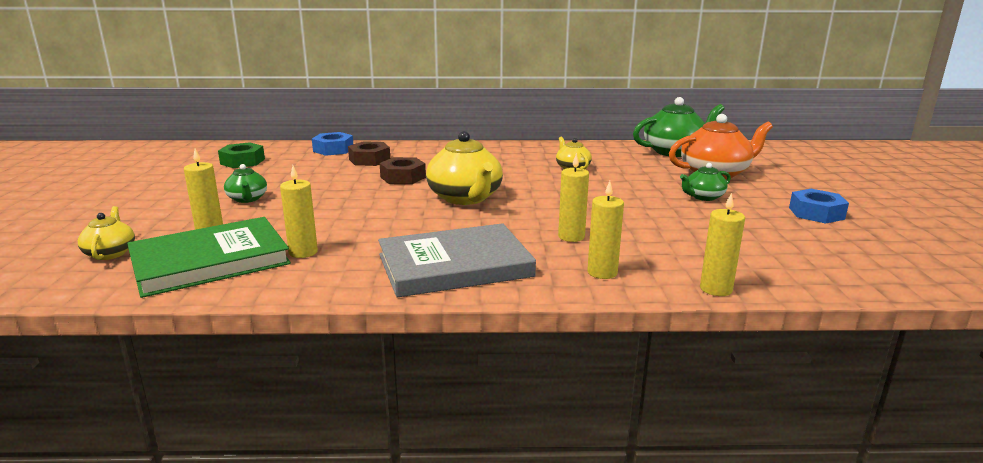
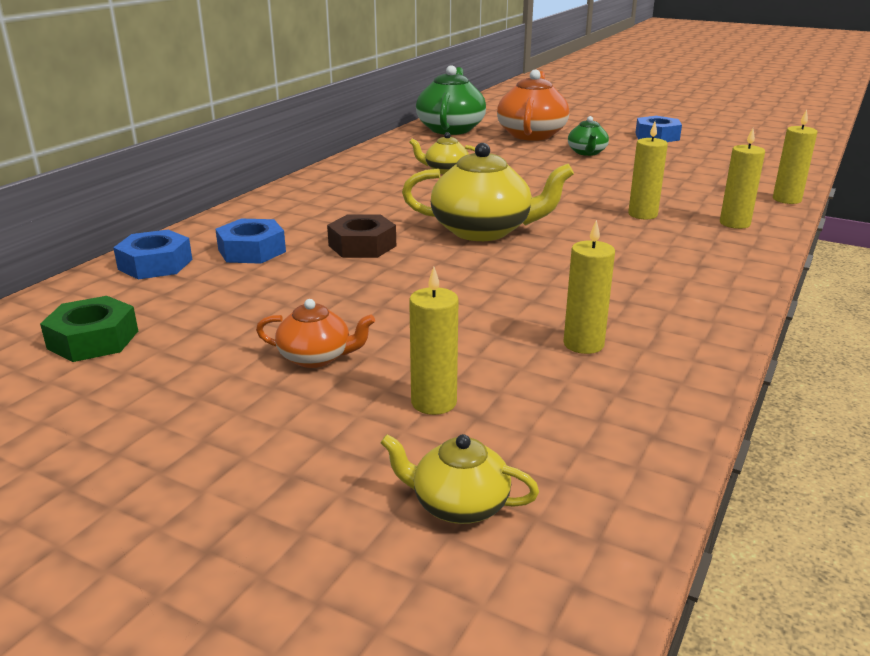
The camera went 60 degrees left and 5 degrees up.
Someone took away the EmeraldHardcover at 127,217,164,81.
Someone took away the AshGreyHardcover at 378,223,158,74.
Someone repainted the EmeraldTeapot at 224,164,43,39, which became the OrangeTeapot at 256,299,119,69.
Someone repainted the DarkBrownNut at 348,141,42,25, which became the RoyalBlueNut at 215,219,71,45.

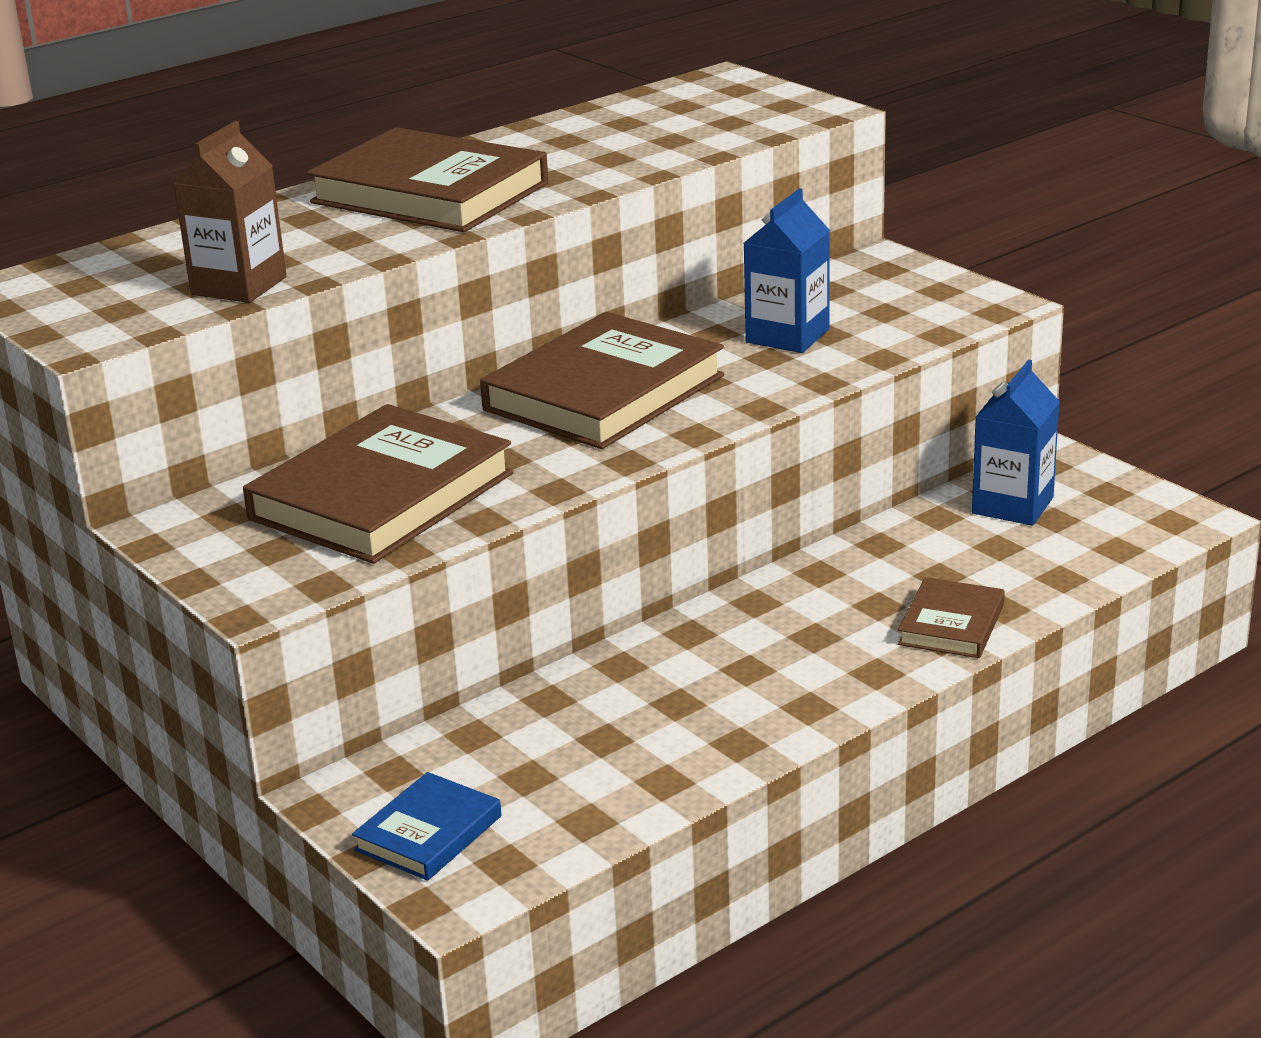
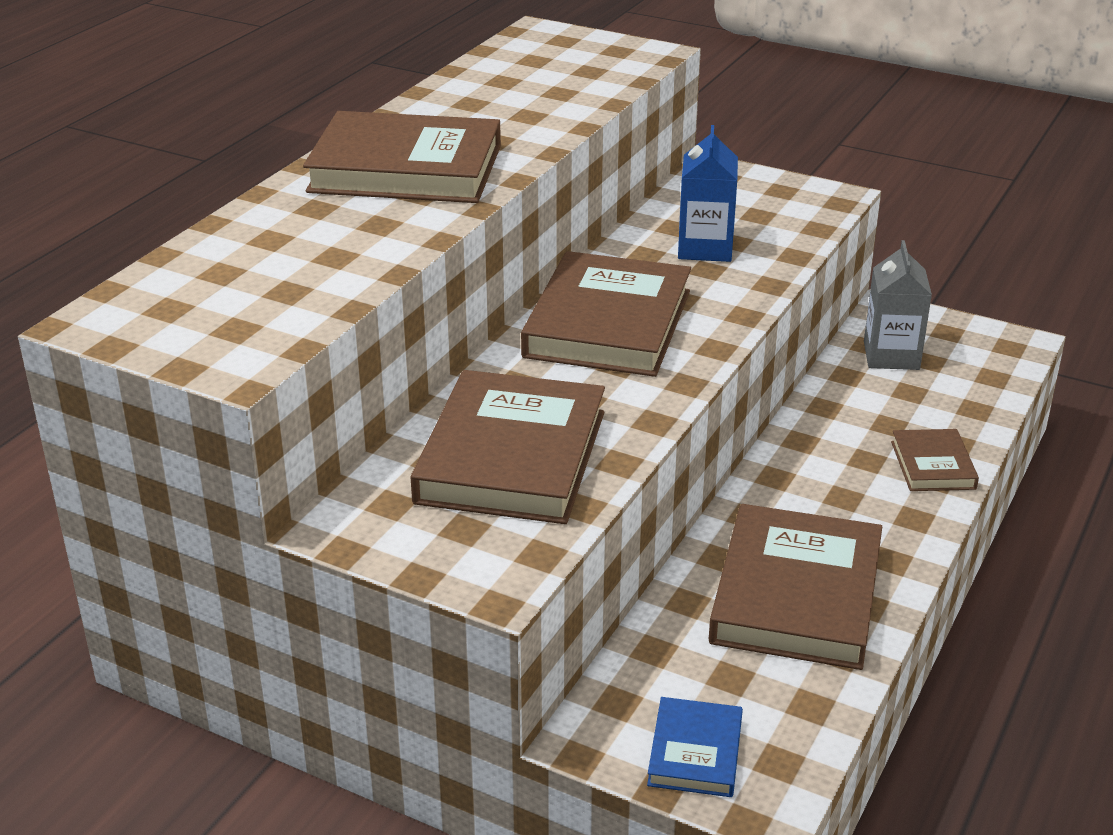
The camera went 25 degrees left and 5 degrees up.
Someone took away the DarkBrownCarton at 173,121,114,182.
Someone put down the DarkBrownHardcover at 709,504,173,166.
Someone repainted the RoyalBlueCarton at 972,359,88,167, which became the AshGreyCarton at 864,240,68,130.

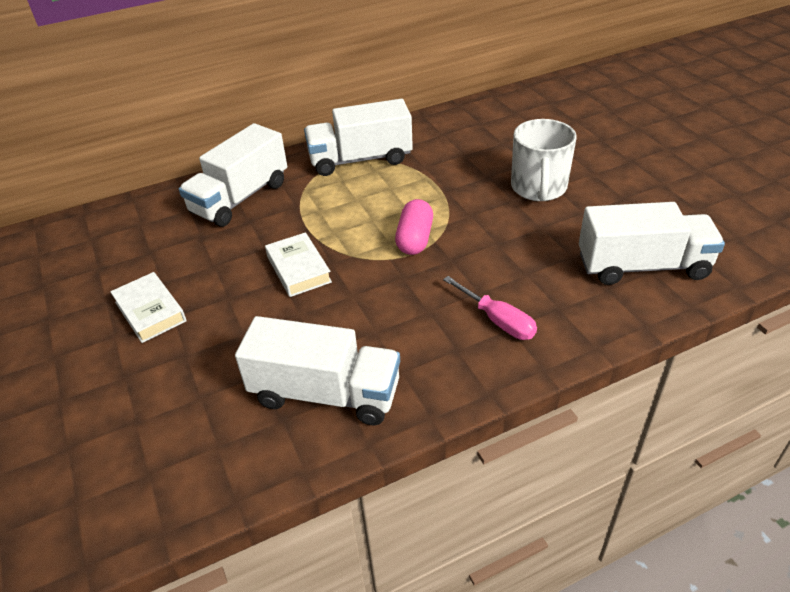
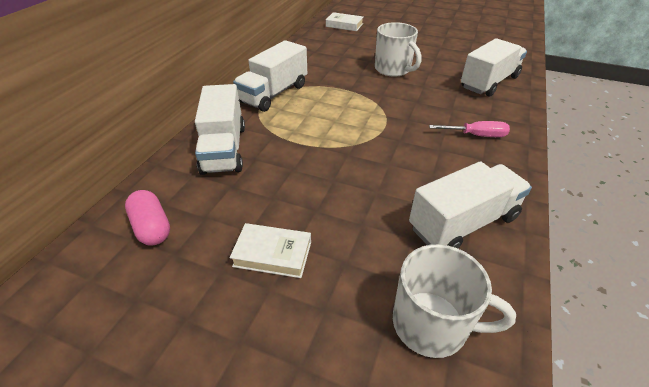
The camera went 45 degrees left and 0 degrees up.
Someone put down the PureWhiteMug at 393,244,123,114.
Someone carried the PureWhiteHardcover from 265,232,67,65 to 326,12,37,19.
Someone carried the RosyPill from 395,199,38,56 to 125,190,45,56.

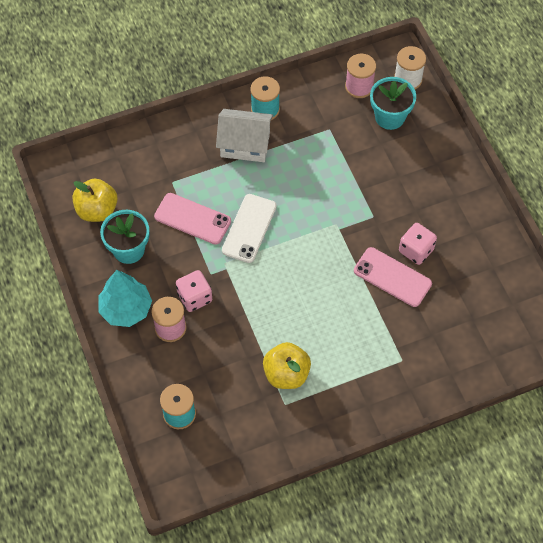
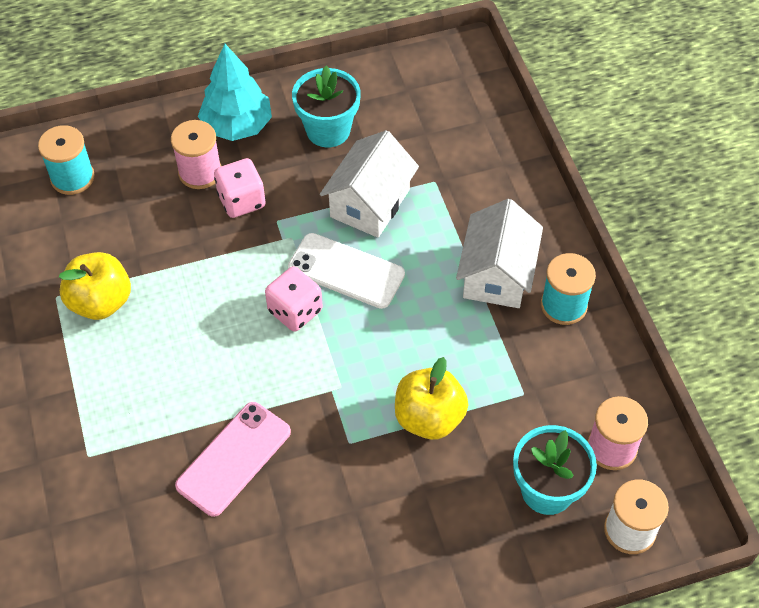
The camera went 95 degrees right and 5 degrees down.
Someone carried the GoldenApple from 72,179,46,43 to 395,357,73,83.
Someone carried the RosyDice from 399,223,38,42 to 265,266,58,66.
Someone swapped the RosyPhone at 154,193,77,52 for the PureWhiteToyHouse at 320,130,99,108.

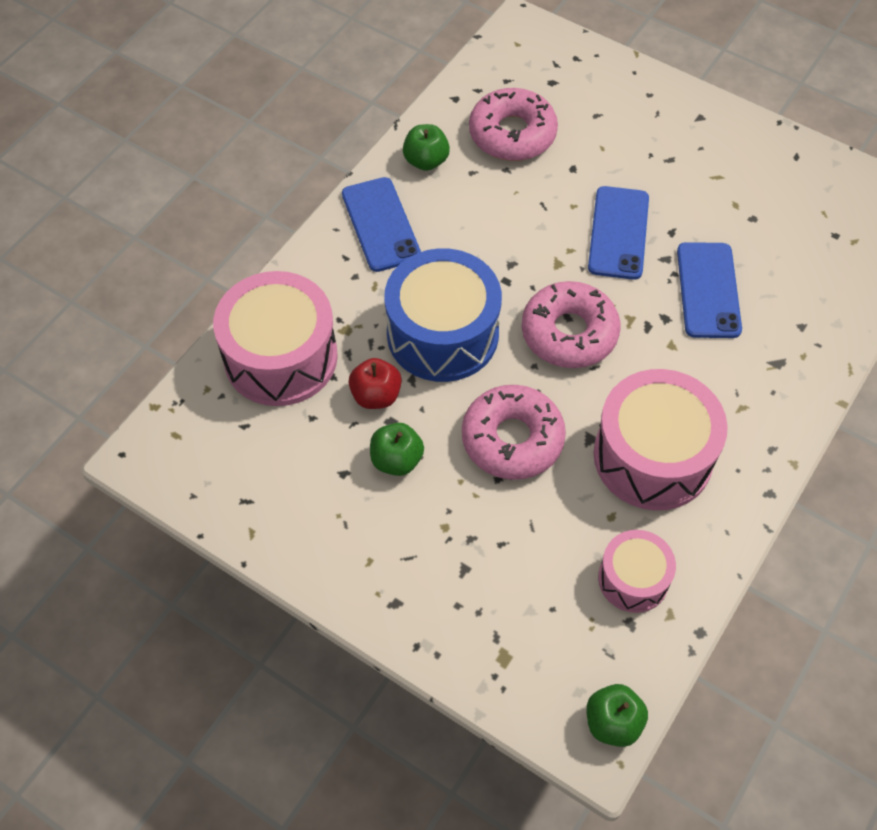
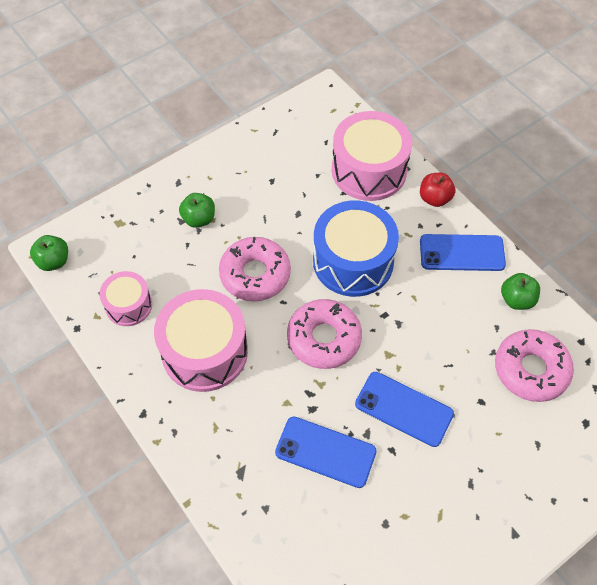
The camera went 110 degrees right and 0 degrees up.
Someone carried the ScarletApple from 348,358,54,51 to 420,173,35,34.
Someone carried the EmeraldApple from 370,423,54,53 to 179,193,36,35.

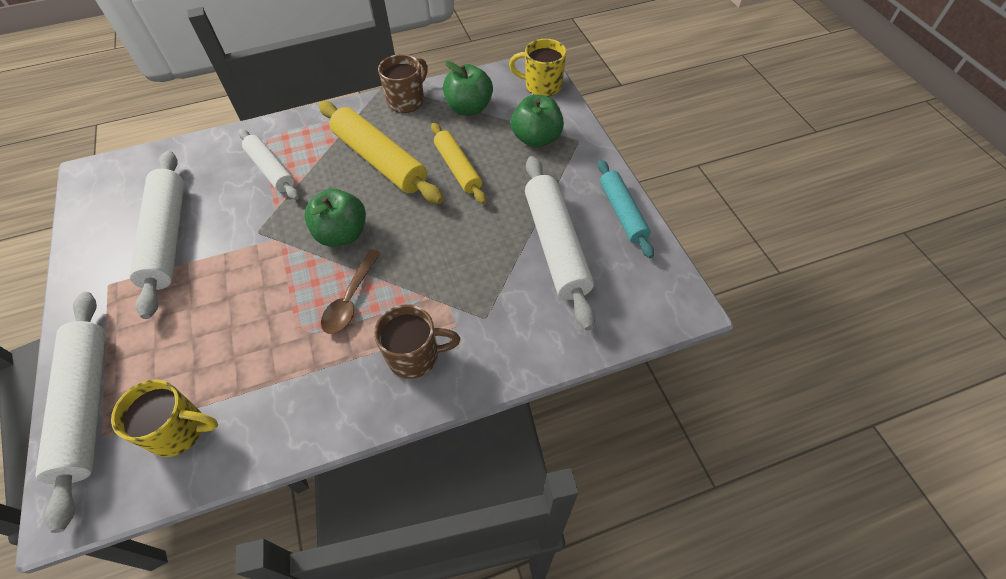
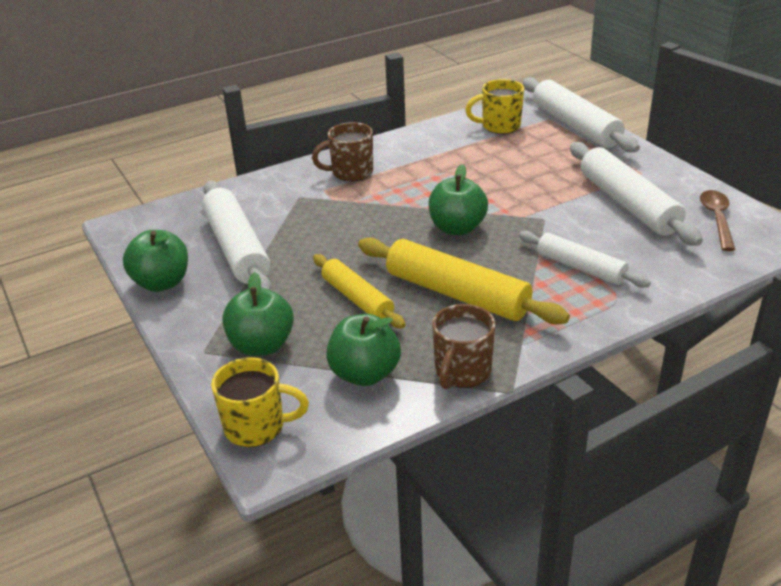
The camera went 170 degrees right and 20 degrees down.
Someone carried the DarkBrownTeaspoon from 321,249,60,85 to 700,190,35,61.
Someone swapped the TurquoiseDoughRoller at 598,160,56,98 for the EmeraldApple at 123,230,65,62.

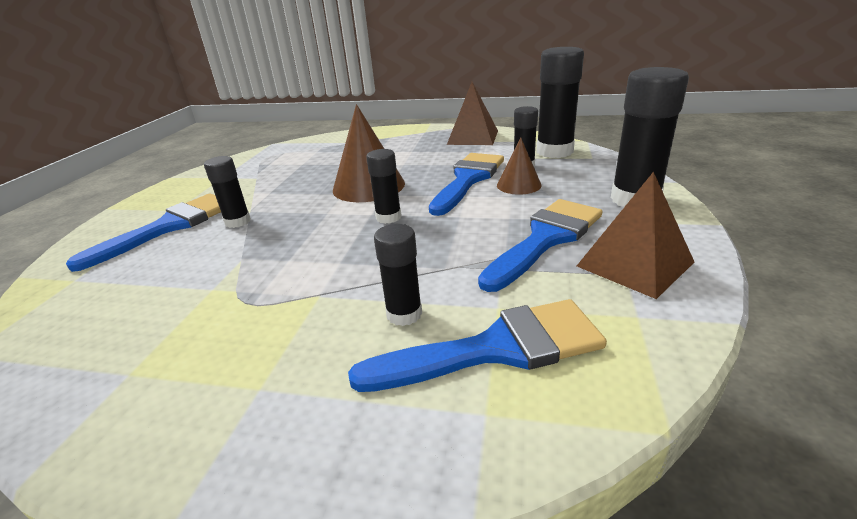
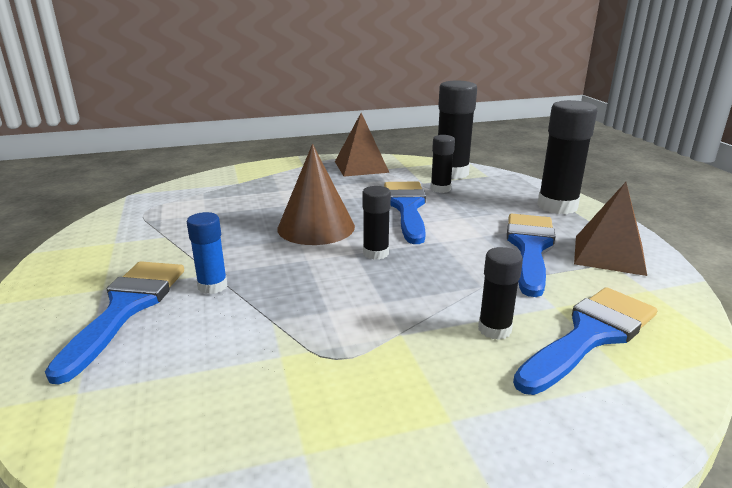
The camera went 30 degrees left and 5 degrees down.
Someone took away the DarkBrownCone at 497,137,45,58.
Someone repainted the BlackGlueStick at 204,156,47,72, which became the RoyalBlueGlueStick at 187,212,41,82.

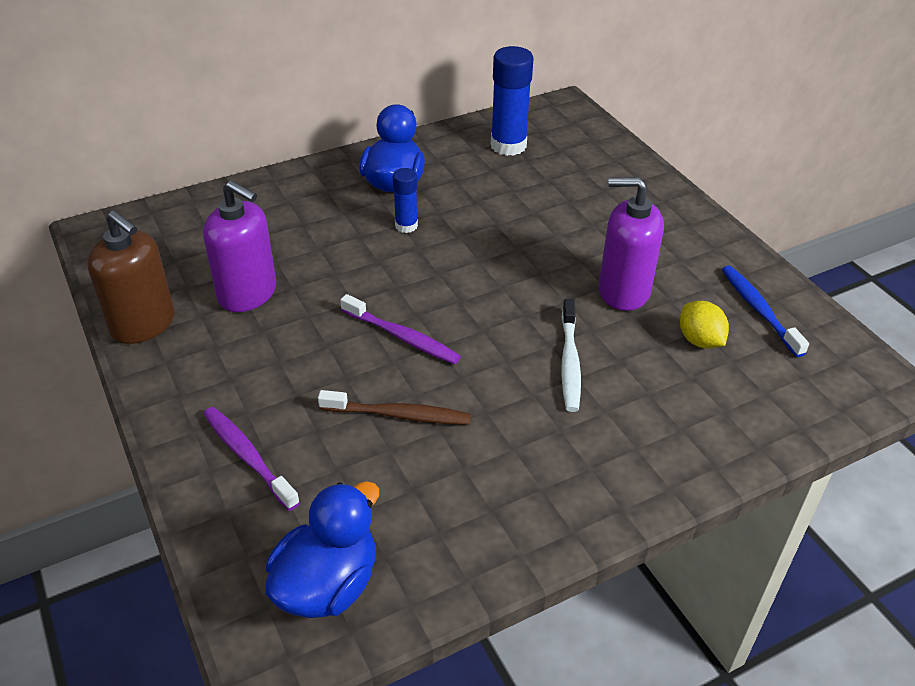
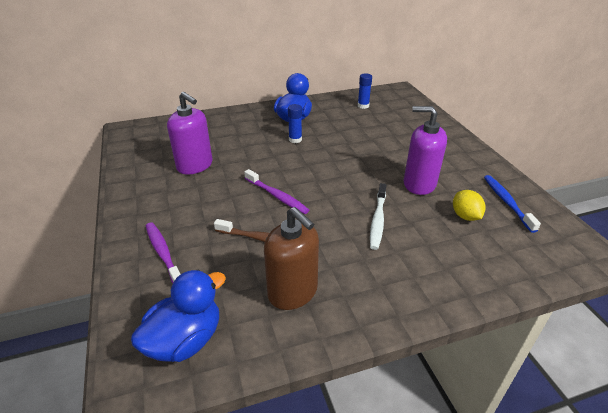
The camera went 10 degrees right and 5 degrees down.
Someone carried the DarkBrownPumpBottle from 87,211,87,133 to 264,207,55,103.
Someone scaled the RoyalBlueGlueStick at 491,46,42,110 by 0.56.

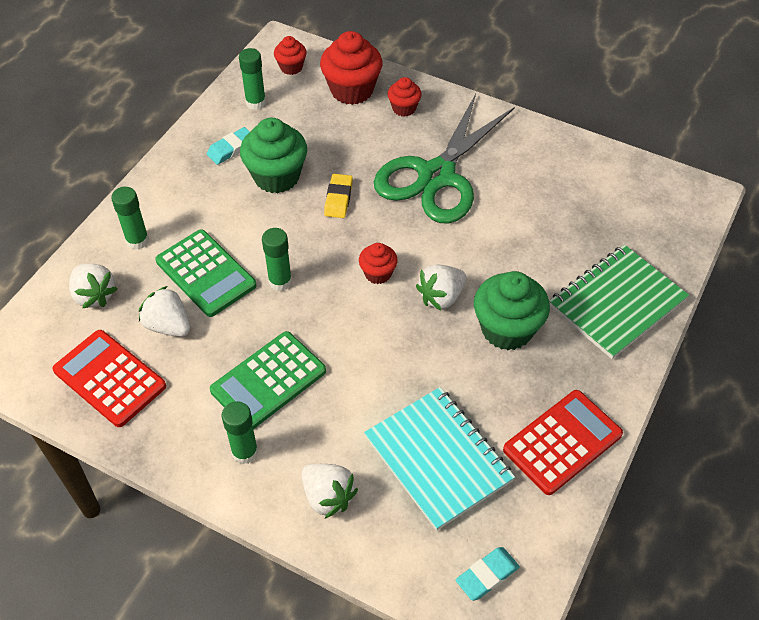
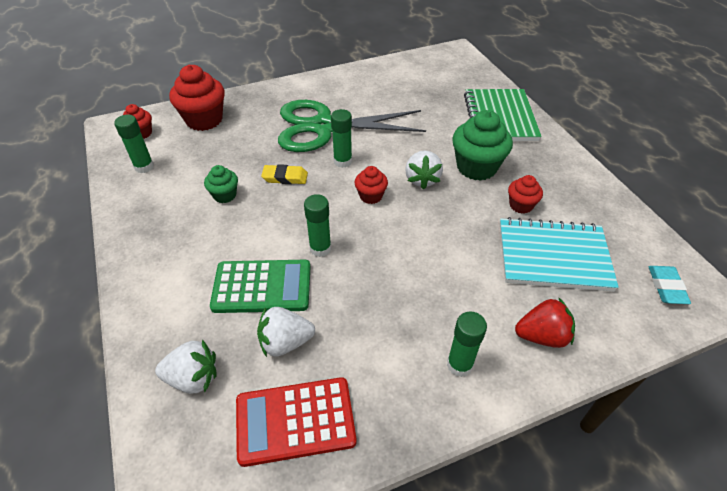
The camera went 50 degrees left and 5 degrees down.
Someone took away the TurquoiseGumEraser at 207,127,43,38.
Someone took away the EmeraldPocketCalculator at 210,331,116,98.
Someone took away the ScarletPocketCalculator at 503,390,120,105.
Someone carried the EmeraldGlueStick from 111,187,38,63 to 331,109,21,59.
Someone carried the ScarletCupcake from 388,77,34,40 to 508,175,35,39.
Someone repainted the PureWhiteStrawberry at 302,464,56,55, which became the ScarletStrawberry at 515,297,60,51.
Someone rotated the GoldenGumEraser at 324,174,29,44 by 45 degrees counterclockwise.
Someone rotated the EmeraldPairOfScissors at 374,94,141,130 by 105 degrees clockwise.
Someone scaled the EmeraldCupcake at 240,117,67,76 by 0.54.

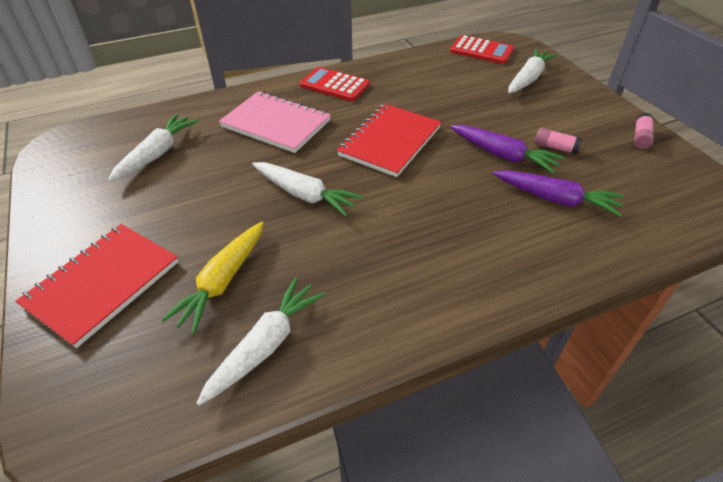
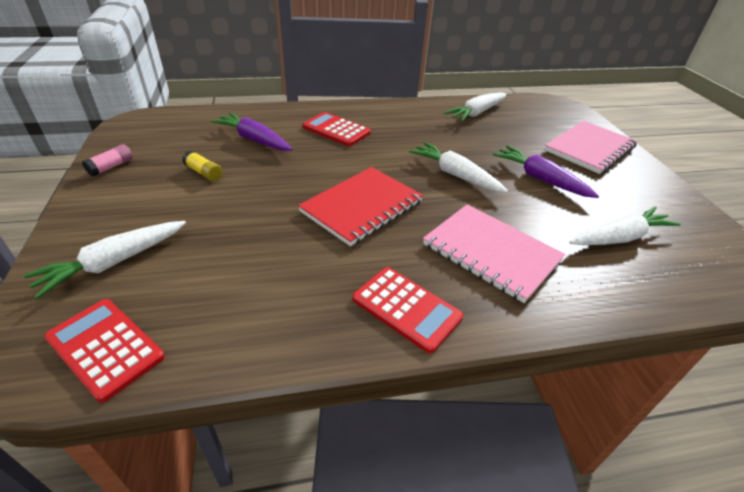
The camera went 170 degrees left and 5 degrees down.
Someone took away the GoldenCarrot at 161,222,103,112.
Someone put down the ScarletPocketCalculator at 302,112,69,34.
Someone carried the VioletCarrot from 450,125,114,49 to 493,145,106,53.
Someone repainted the ScarletNotebook at 15,224,163,124, which became the RosyNotebook at 544,121,93,53.
Someone repainted the RosyGlueStick at 535,128,48,27, which became the GoldenGlueStick at 182,150,40,31.
Someone rotated the PureWhiteCarrot at 108,114,91,68 by 150 degrees counterclockwise.

